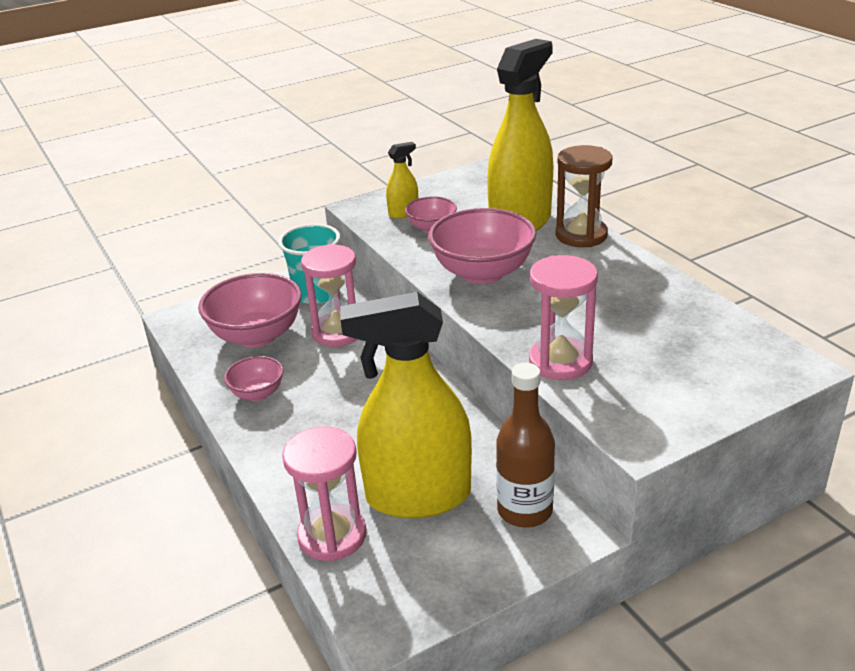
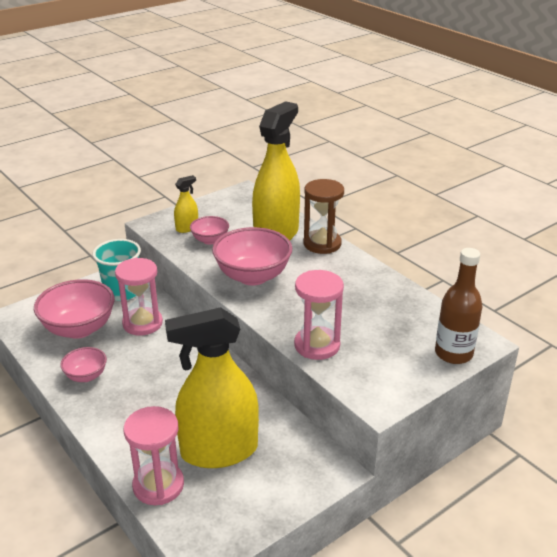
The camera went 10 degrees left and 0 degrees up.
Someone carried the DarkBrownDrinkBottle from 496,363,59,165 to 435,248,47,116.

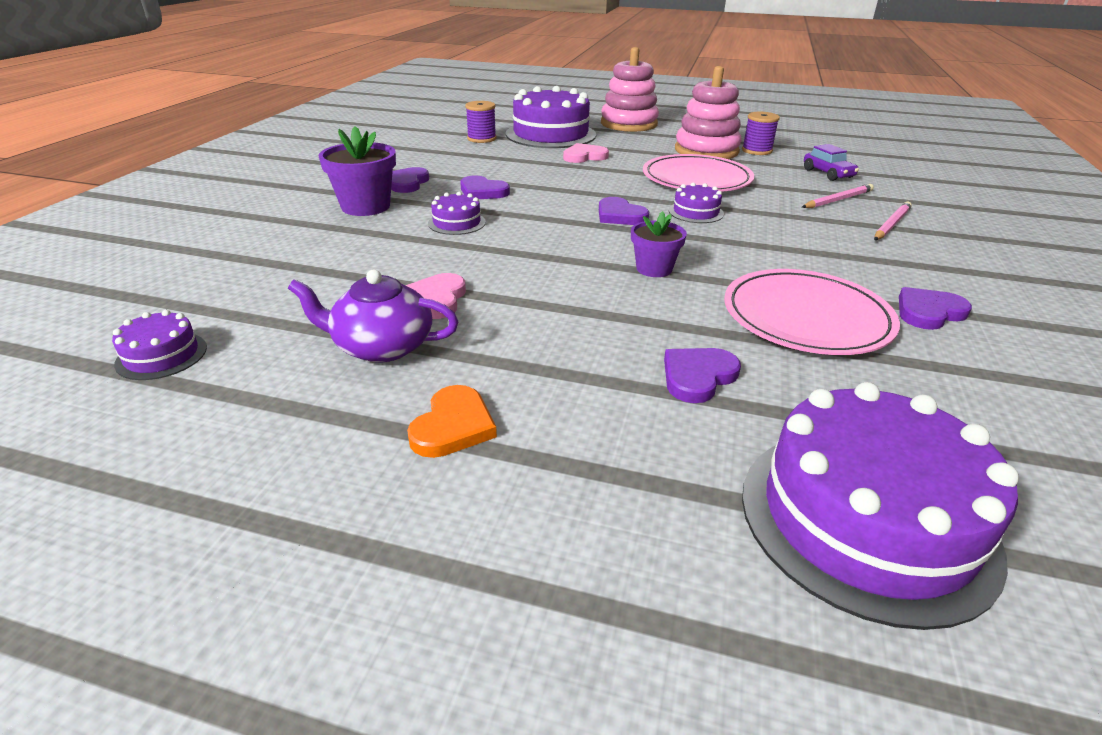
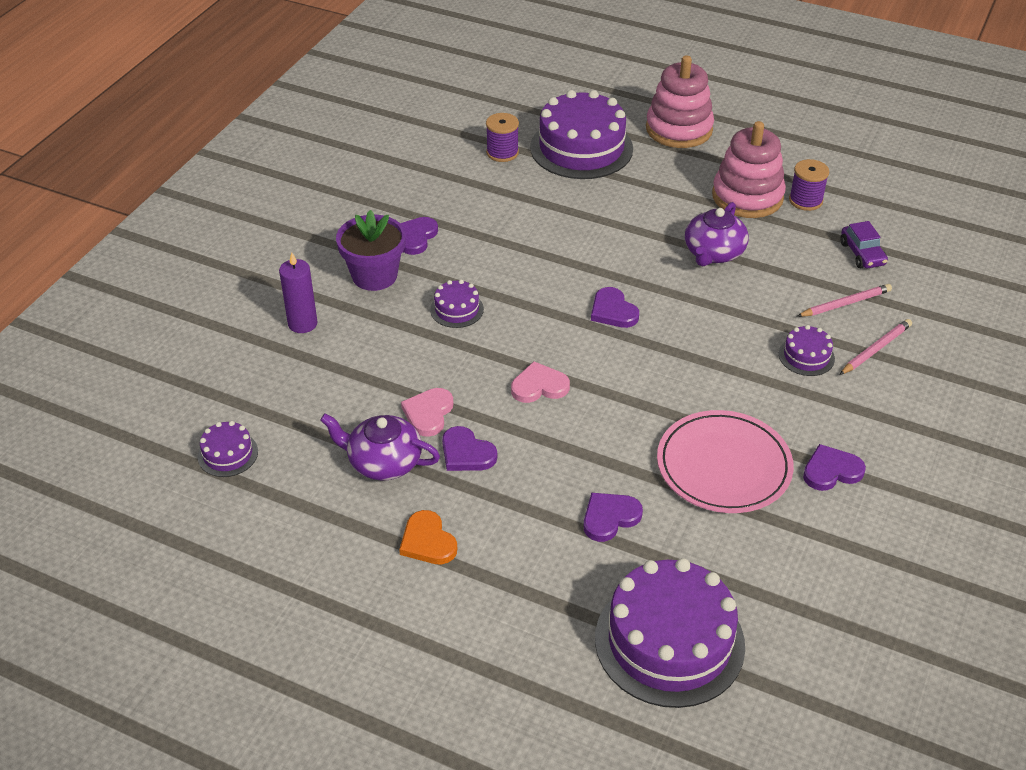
The camera went 10 degrees right and 10 degrees up.
Someone took away the VioletFlowerPot at 631,211,56,66.
Someone put down the VioletCandle at 279,252,38,81.
Someone carried the VioletHeart from 460,176,50,23 to 442,426,55,45.
Someone carried the RosyHeart from 563,143,46,20 to 511,361,59,42.
Someone carried the VioletLayerCake from 668,183,56,40 to 779,325,56,51.
Someone swapped the RosyFlatDish at 643,154,111,38 for the VioletTeapot at 685,202,64,64.
Someone rotated the OrangeHeart at 407,385,90,73 by 120 degrees clockwise.

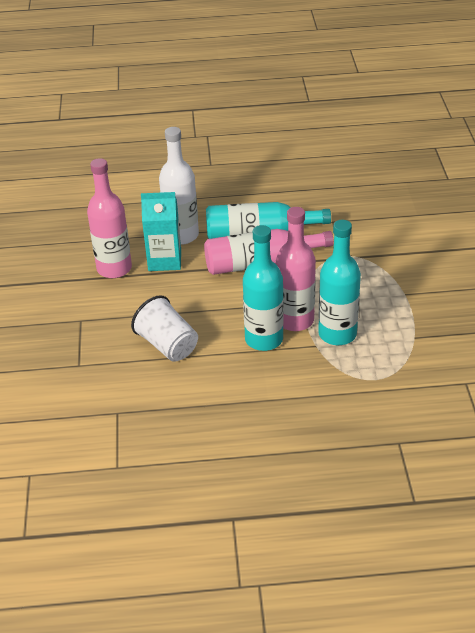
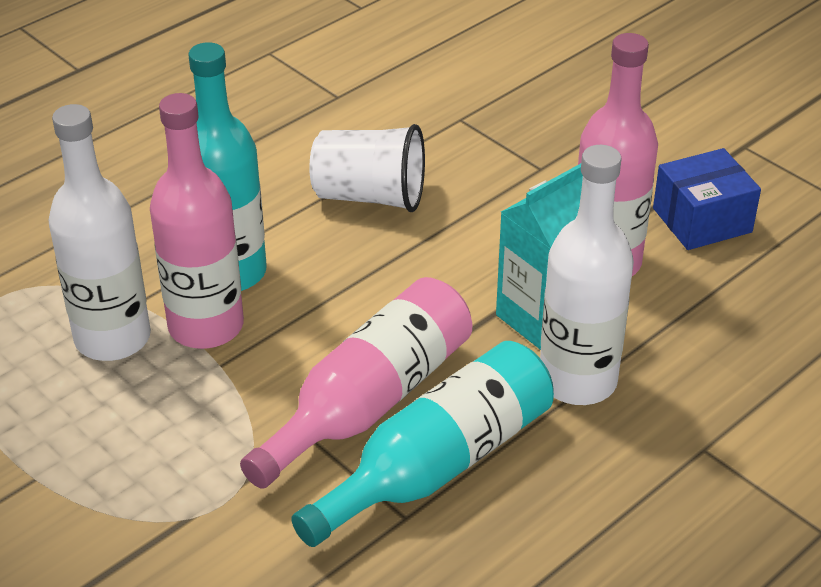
The camera went 140 degrees right and 0 degrees up.
Someone put down the RoyalBlueBox at 653,148,108,102.
Someone repainted the TurquoiseDrinkBottle at 318,220,43,125, which became the PureWhiteDrinkBottle at 49,104,102,257.

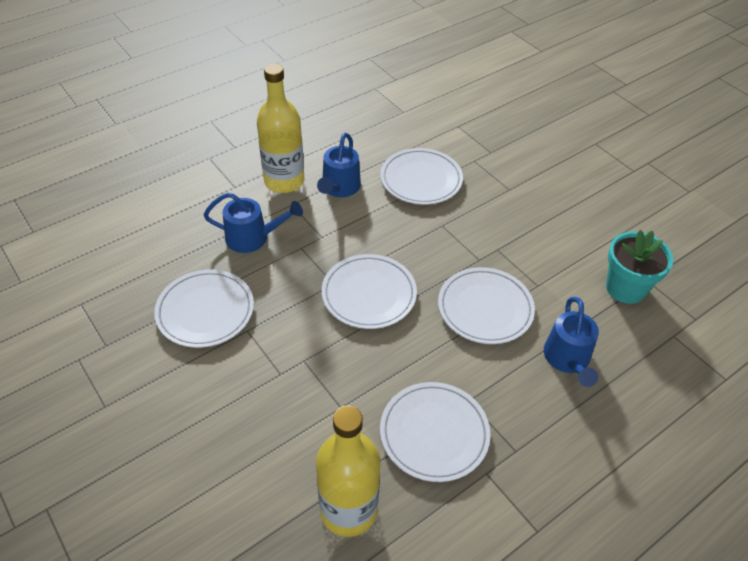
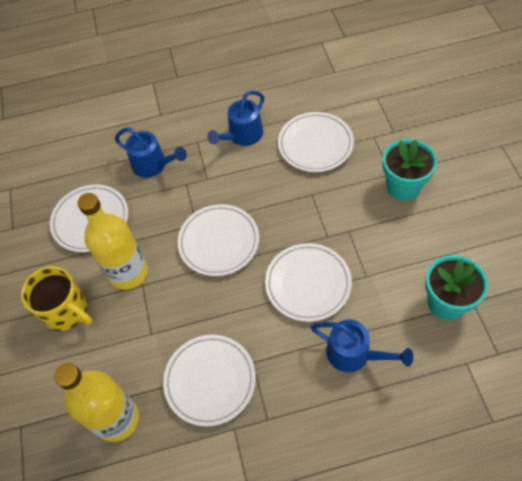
The camera went 30 degrees right and 10 degrees up.
Someone put down the GoldenMug at 21,266,71,65.
Someone put down the TurquoiseFlowerPot at 382,139,55,62.
Someone carried the GoldenDrinkBottle from 257,63,47,130 to 78,193,70,97.
Someone rotated the RoyalBlueSprinklingCan at 544,297,55,90 by 90 degrees counterclockwise.

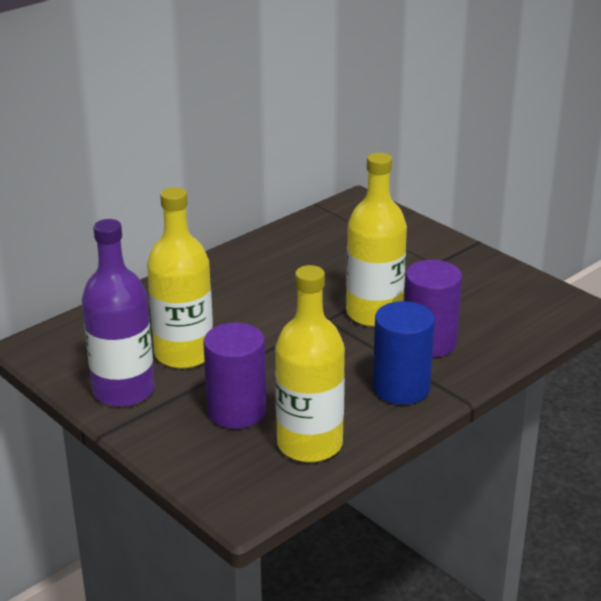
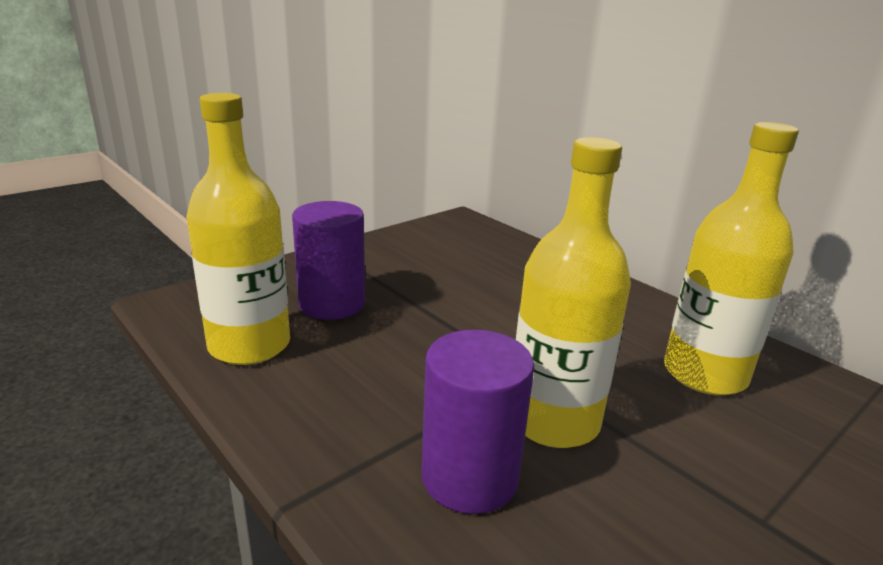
The camera went 90 degrees right and 5 degrees down.
Someone took away the VioletDrinkBottle at 82,219,73,188.
Someone took away the RoyalBlueCylinderShape at 373,301,62,104.
Someone carried the GoldenDrinkBottle from 147,187,66,182 to 664,122,135,273.

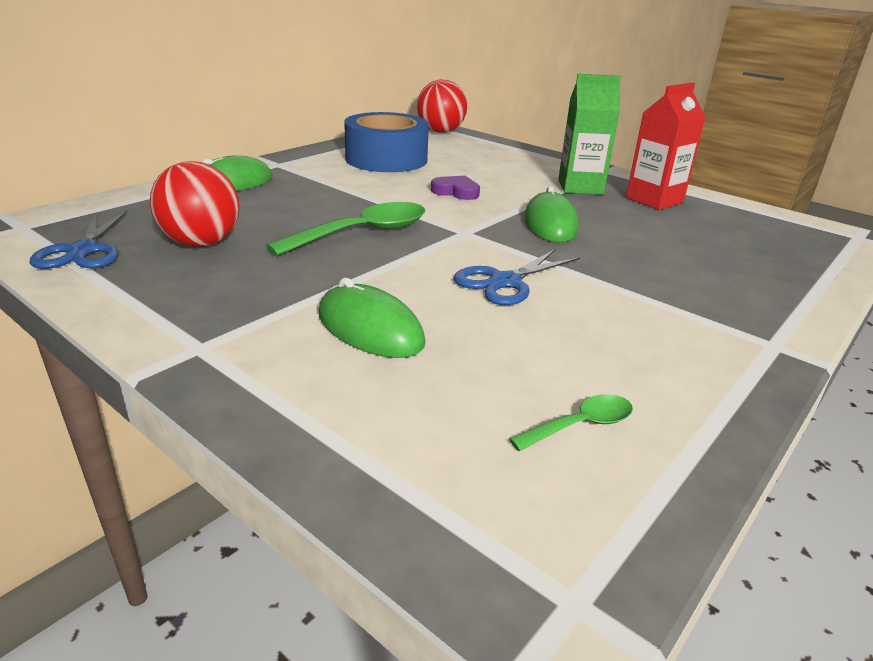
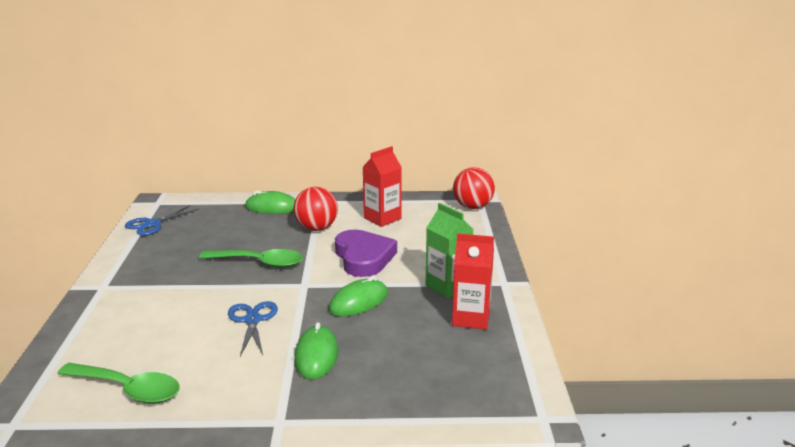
The camera went 50 degrees right and 5 degrees down.
Someone carried the ScarletSphere from 150,161,90,86 to 293,187,45,44.
Someone carried the EmeraldComputerMouse from 319,278,107,80 to 294,322,44,57.
Someone swapped the RoyalBlueTape at 344,112,85,60 for the ScarletCarton at 363,146,39,81.
Someone rotated the RoyalBluePairOfScissors at 453,249,127,56 by 75 degrees clockwise.
Someone scaled the VioletHeart at 431,176,49,24 by 1.99.
Someone scaled the EmeraldTeaspoon at 509,394,124,57 by 1.95.

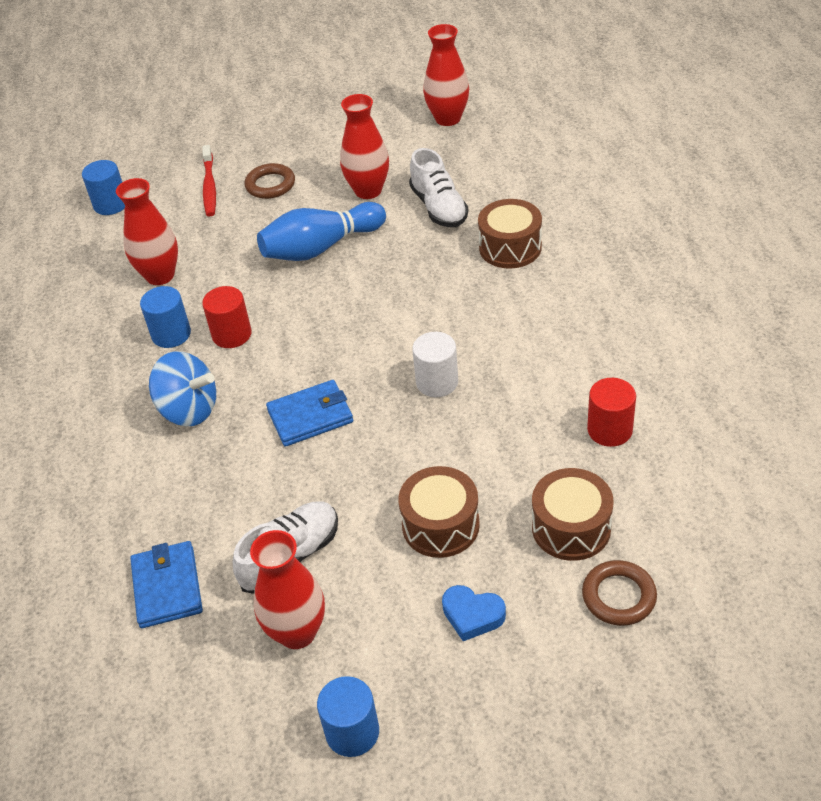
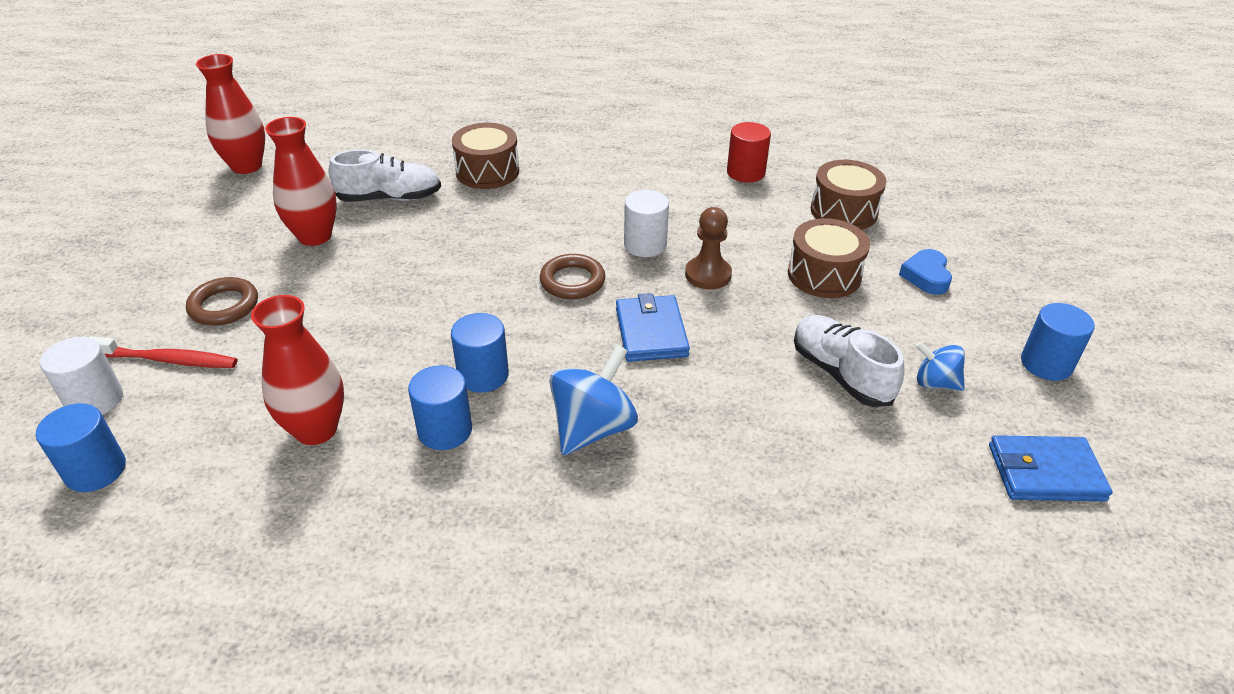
The camera went 80 degrees left and 5 degrees down.
Someone took away the RoyalBlueTenpin at 257,202,129,59.
Someone put down the PureWhiteCylinderShape at 40,337,83,78.
Someone put down the DarkBrownGamePawn at 685,207,47,83.
Someone carried the RoyalBlueWallet from 130,541,73,87 to 989,435,123,66.
Someone carried the DarkBrownRing from 582,560,75,66 to 540,254,65,45.
Someone swapped the ScarletTallVase at 250,530,75,119 for the RoyalBlueToyTop at 916,341,49,50.
Someone repainted the ScarletCylinderShape at 202,286,50,62, which became the RoyalBlueCylinderShape at 451,313,58,80.
Someone rotated the RoyalBlueHeart at 442,585,64,56 by 150 degrees clockwise.

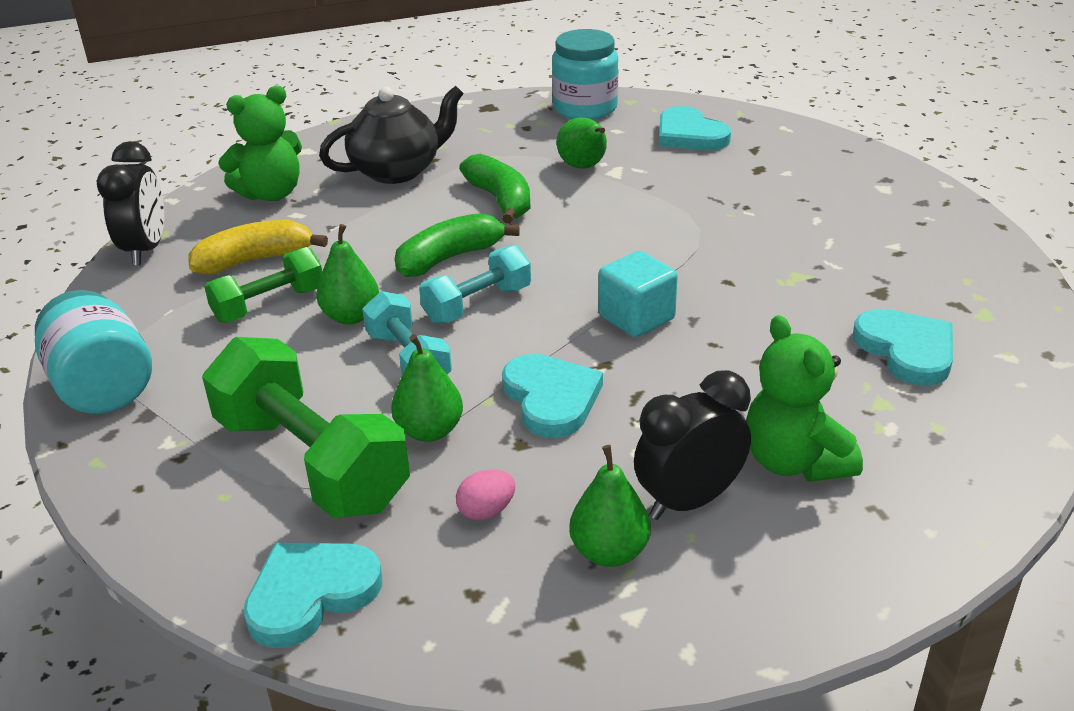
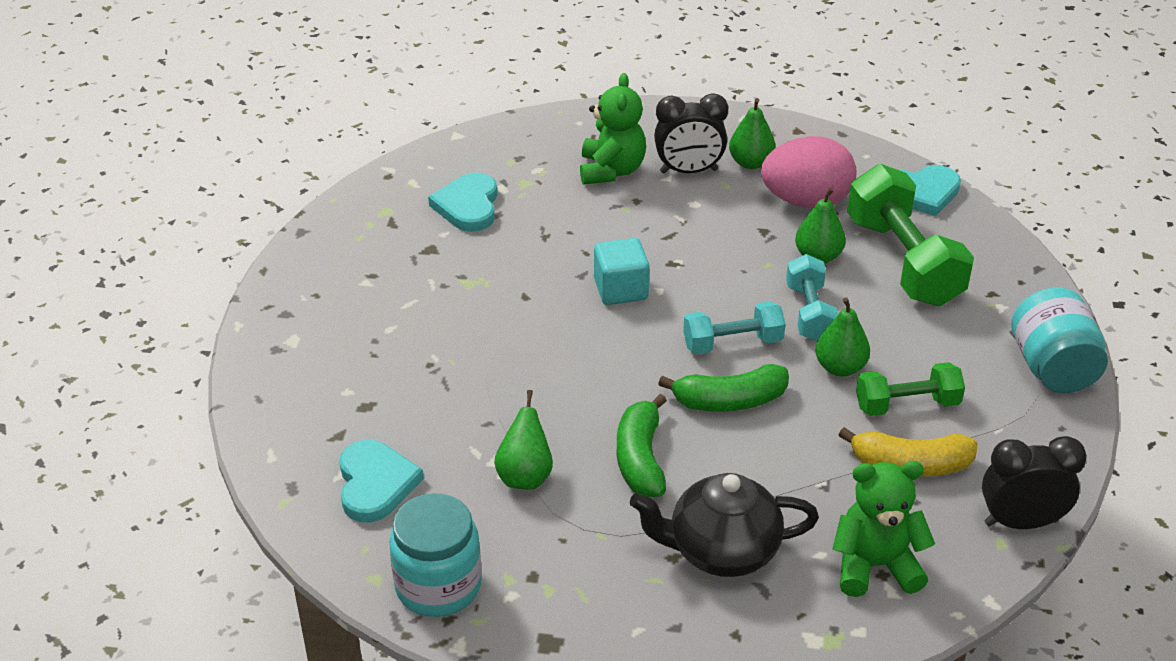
The camera went 155 degrees left and 5 degrees up.
Someone took away the TurquoiseHeart at 502,354,101,84.
Someone rotated the BlackBedsideClock at 97,141,67,125 by 60 degrees clockwise.
Someone scaled the RosyToyEgg at 456,469,59,51 by 2.43.

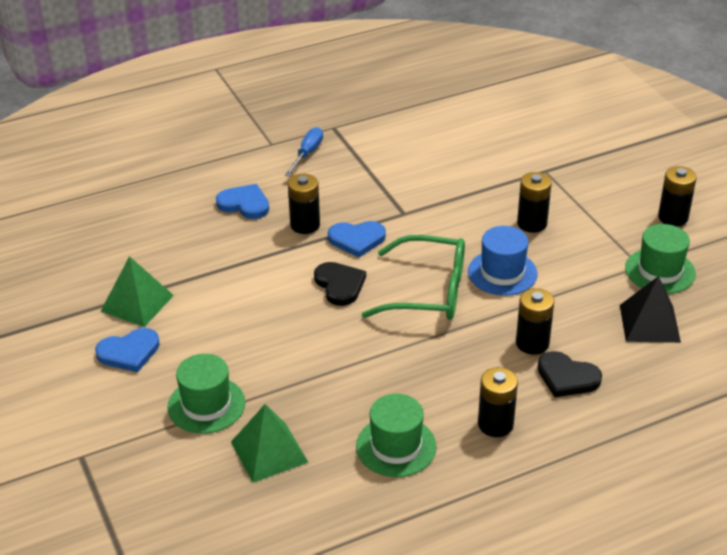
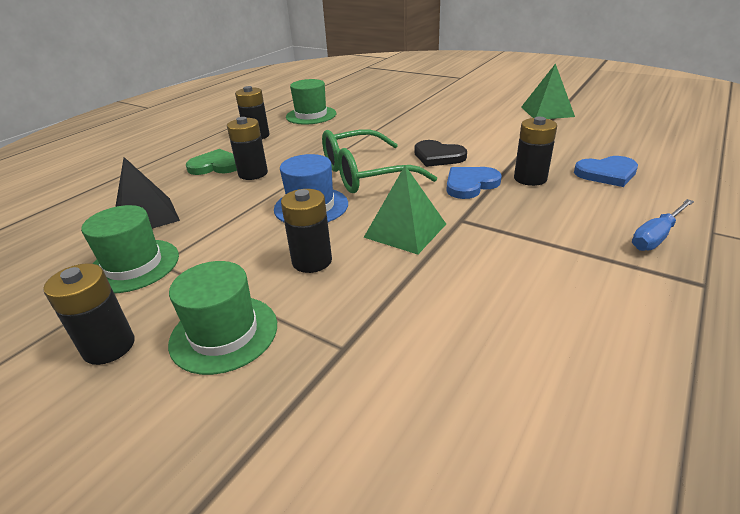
The camera went 150 degrees right and 5 degrees down.
Someone took away the RoyalBlueHeart at 95,328,65,44.
Someone carried the EmeraldTallHat from 168,354,77,80 to 168,261,109,114.
Someone carried the EmeraldPyramid from 231,404,78,79 to 363,166,83,88.
Someone repainted the BlackHeart at 537,351,65,46, which became the EmeraldHeart at 186,149,51,26.
Someone rotated the RoyalBlueFlatScrewdriver at 285,127,38,49 by 60 degrees clockwise.

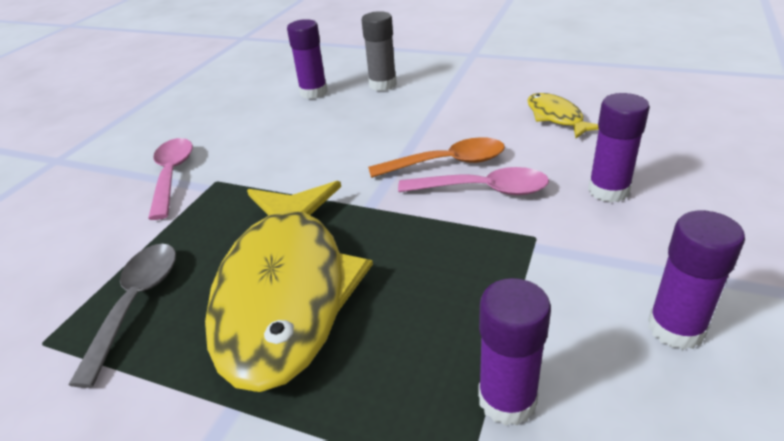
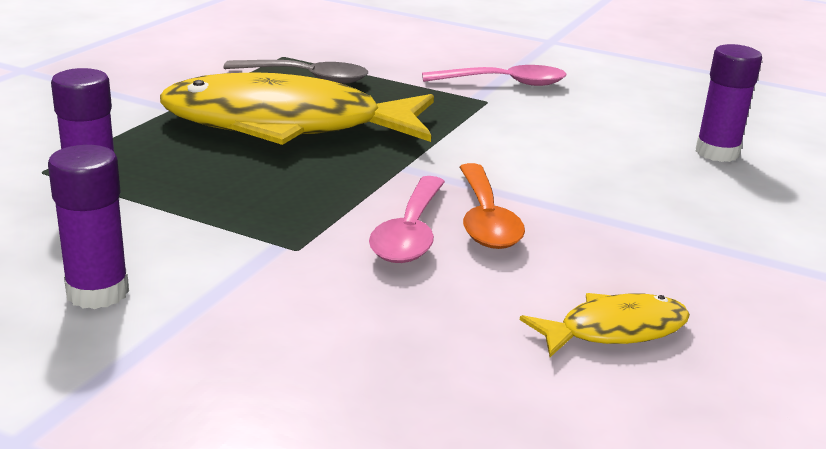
The camera went 90 degrees right and 10 degrees down.
Someone took away the AshGreyGlueStick at 361,11,36,80.
Someone took away the VioletGlueStick at 588,93,62,110.

